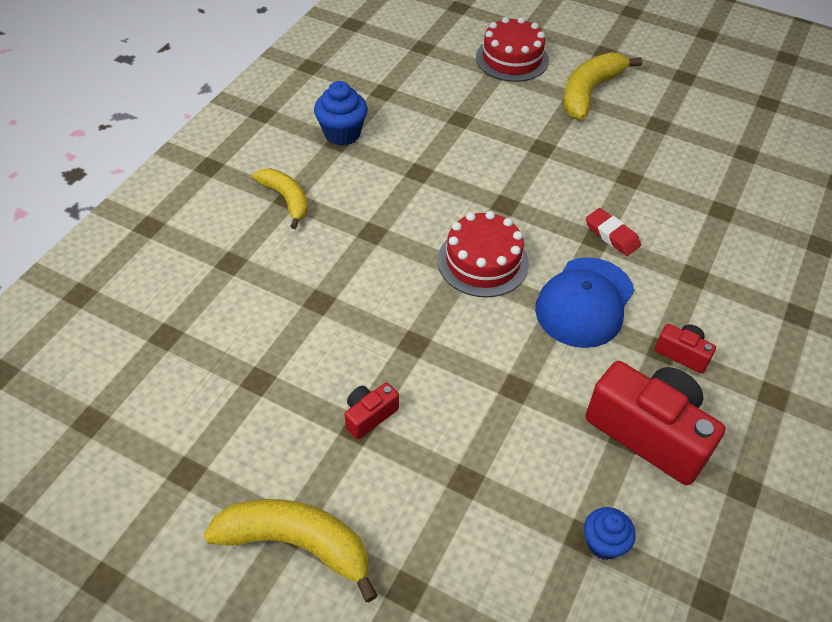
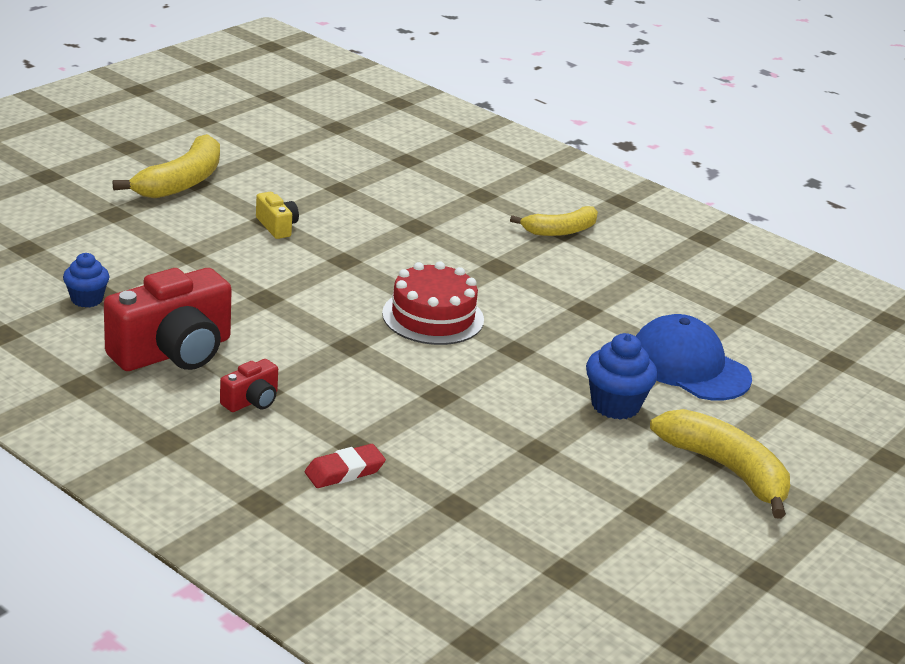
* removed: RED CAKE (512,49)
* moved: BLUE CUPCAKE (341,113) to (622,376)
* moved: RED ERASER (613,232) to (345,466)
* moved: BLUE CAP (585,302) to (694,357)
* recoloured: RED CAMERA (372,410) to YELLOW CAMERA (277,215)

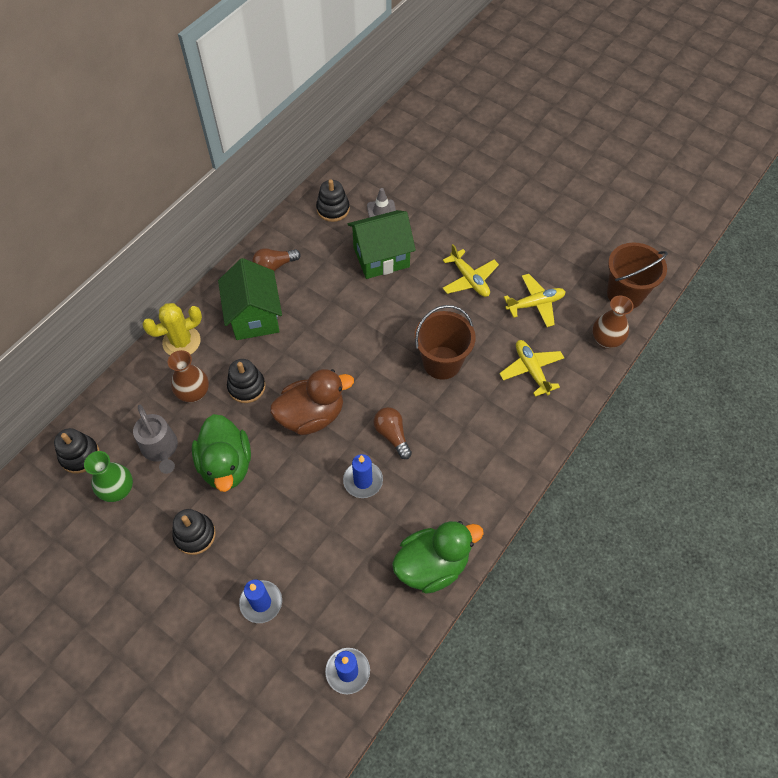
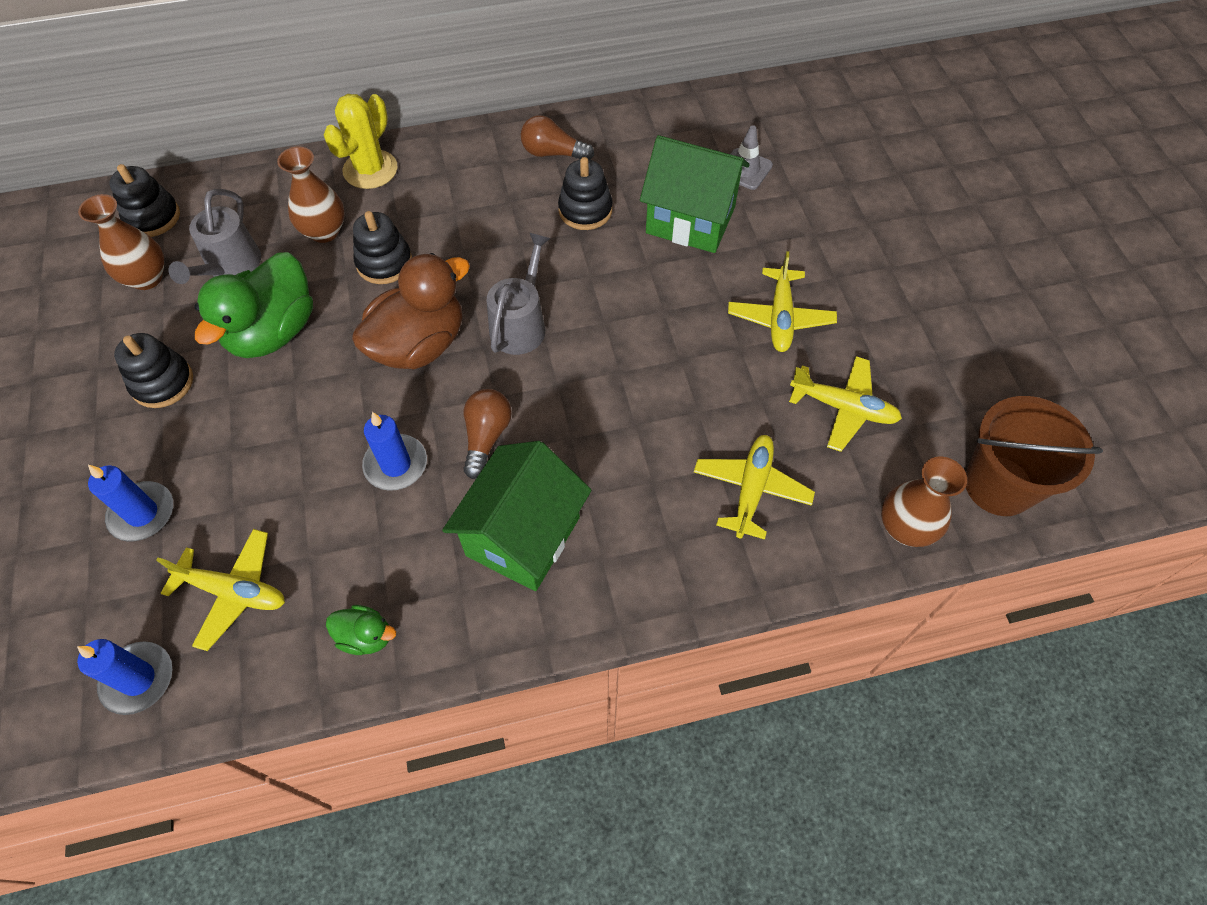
* moved: BLACK STACKING TOY (333,201) to (585,193)
* moved: GREEN HOUSE (250,299) to (517,516)
* turned: YELLOW CACTUS (172,329) = (361,141) 75 degrees counterclockwise
* removed: BROWN BUCKET (445,342)
* turned: BROWN DUCK (312,402) = (411,311) 60 degrees counterclockwise
* recoloured: GREEN VASE (108,476) to BROWN VASE (121,242)
* resized: GREEN DUCK (438,557) = (361,630) x0.47
* added: GREY WATERING CAN (518,294)
* added: YELLOW PLANE (220,590)

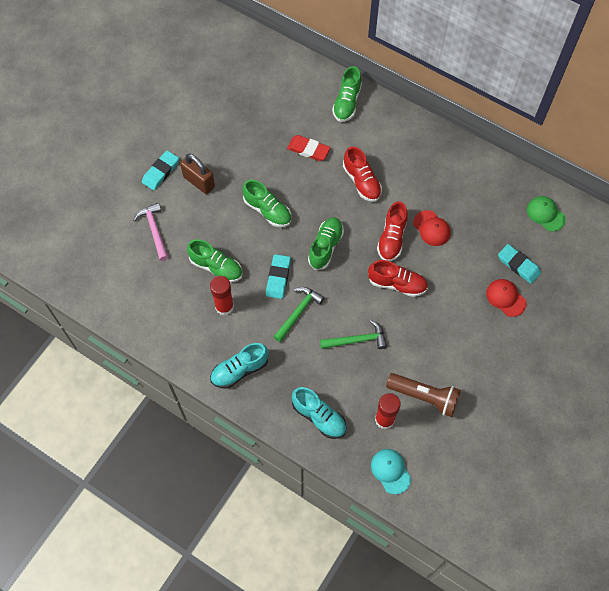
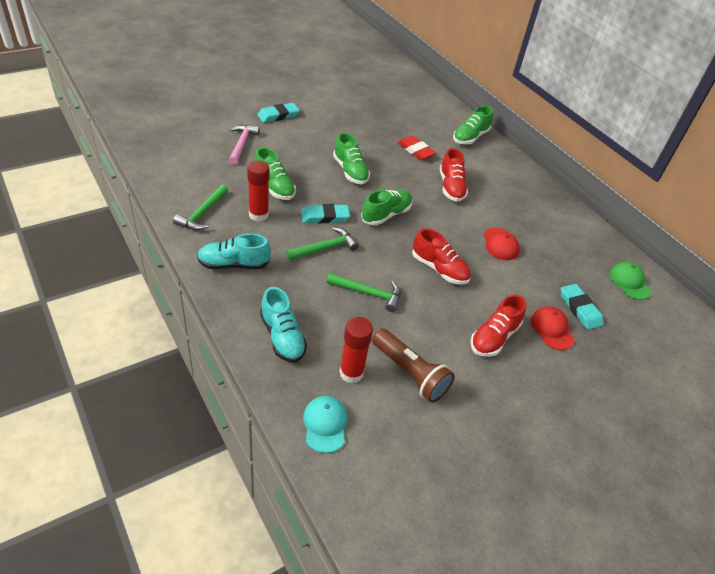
* removed: BROWN PADLOCK (197,173)
* moved: RED SHOE (392,231) to (498,326)
* turned: TURQUOISE ERASER (278,276) = (325,213) 45 degrees clockwise
* added: GREEN HAMMER (200,207)

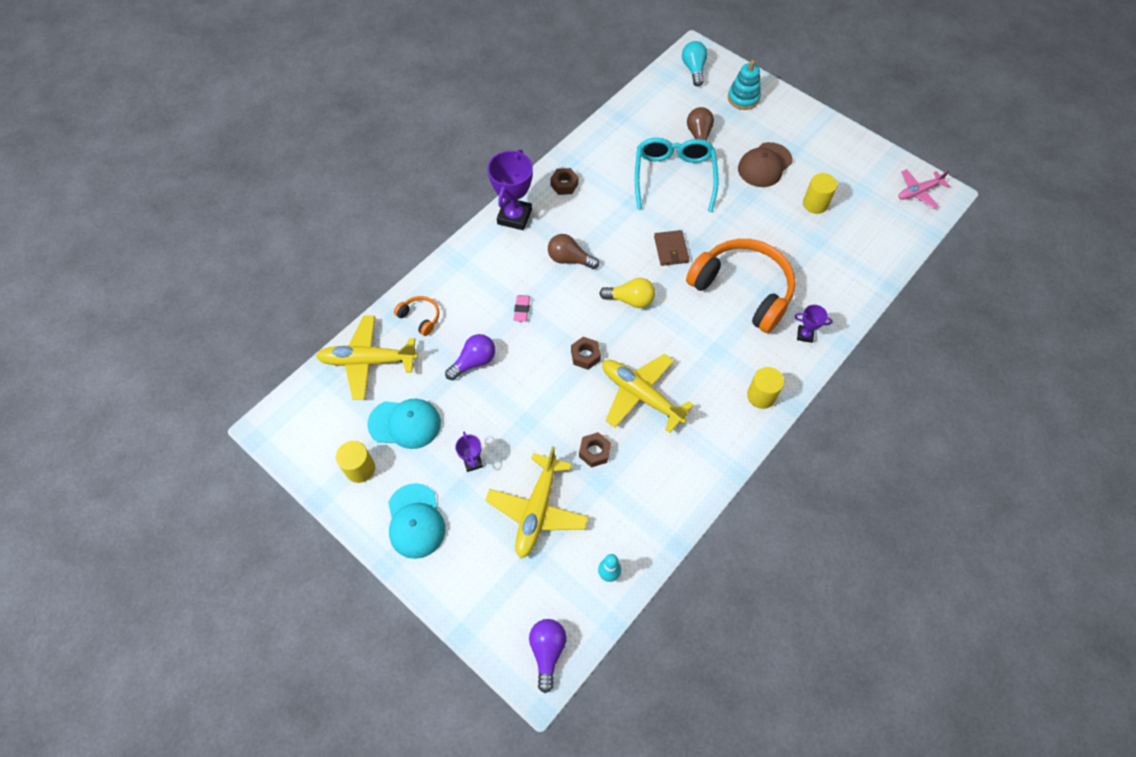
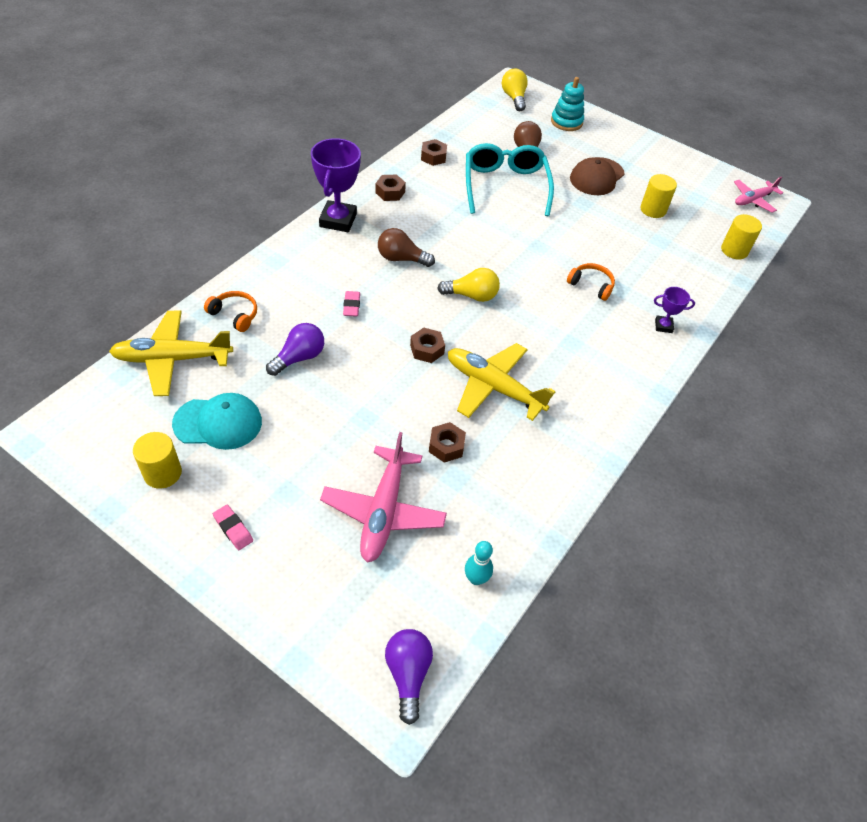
* recoloured: TURQUOISE LIGHT BULB (695,64) to YELLOW LIGHT BULB (515,90)
* removed: BROWN WALLET (671,248)
* resized: ORANGE HEADPHONES (741,286) = (591,282) x0.42
* moved: YELLOW CYLINDER (765,388) to (741,237)
* removed: PURPLE TROPHY (469,451)
* recoloured: YELLOW PLANE (536,502) to PINK PLANE (383,497)
* replaced: TURQUOISE CAP (416,521) to PINK ERASER (233,527)
* added: BROWN NUT (434,152)

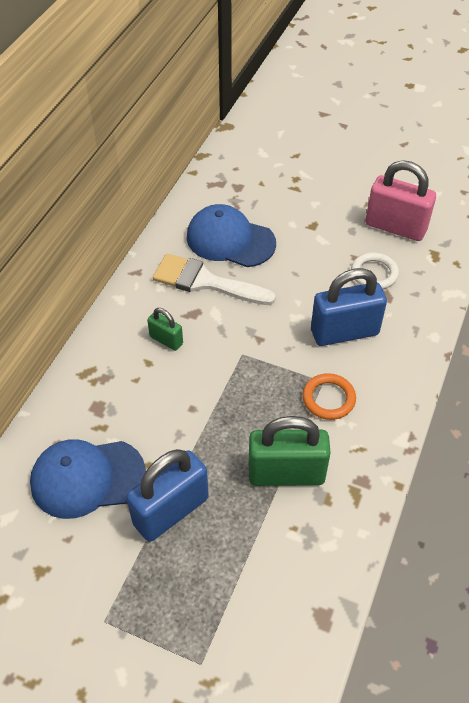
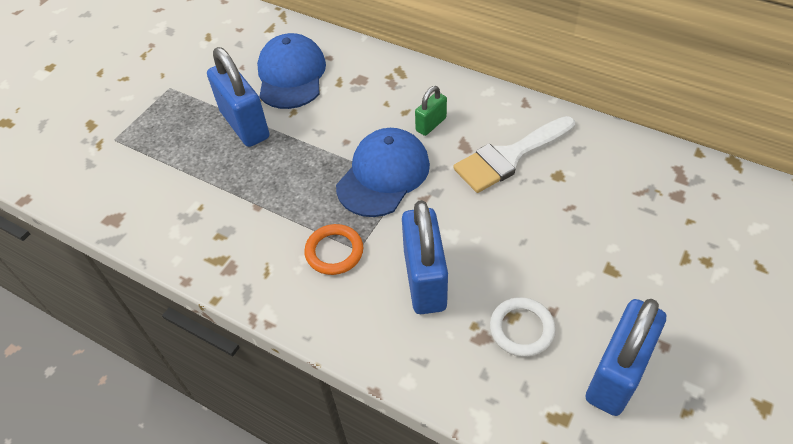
* recoloured: PINK PADLOCK (401,200) to BLUE PADLOCK (626,357)
* moved: BLUE CAP (231,235) to (383,172)
* turned: WHITE BRUSH (214,279) = (514,154) 150 degrees counterclockwise
* removed: GREEN PADLOCK (290,451)

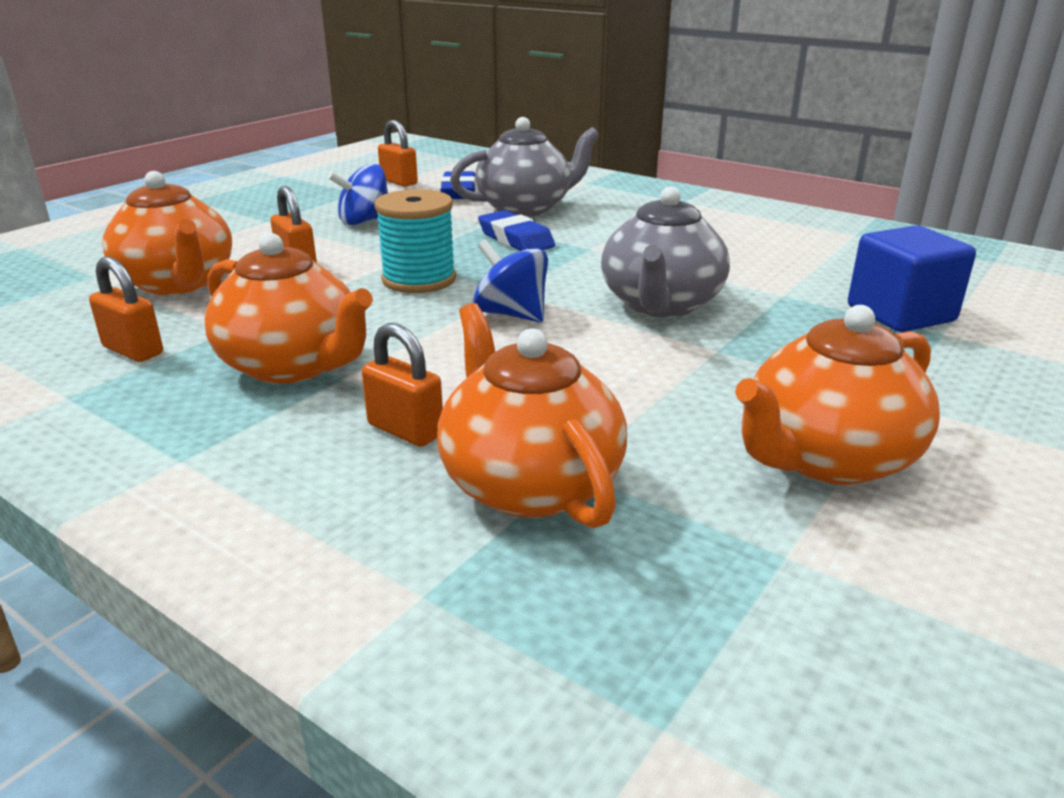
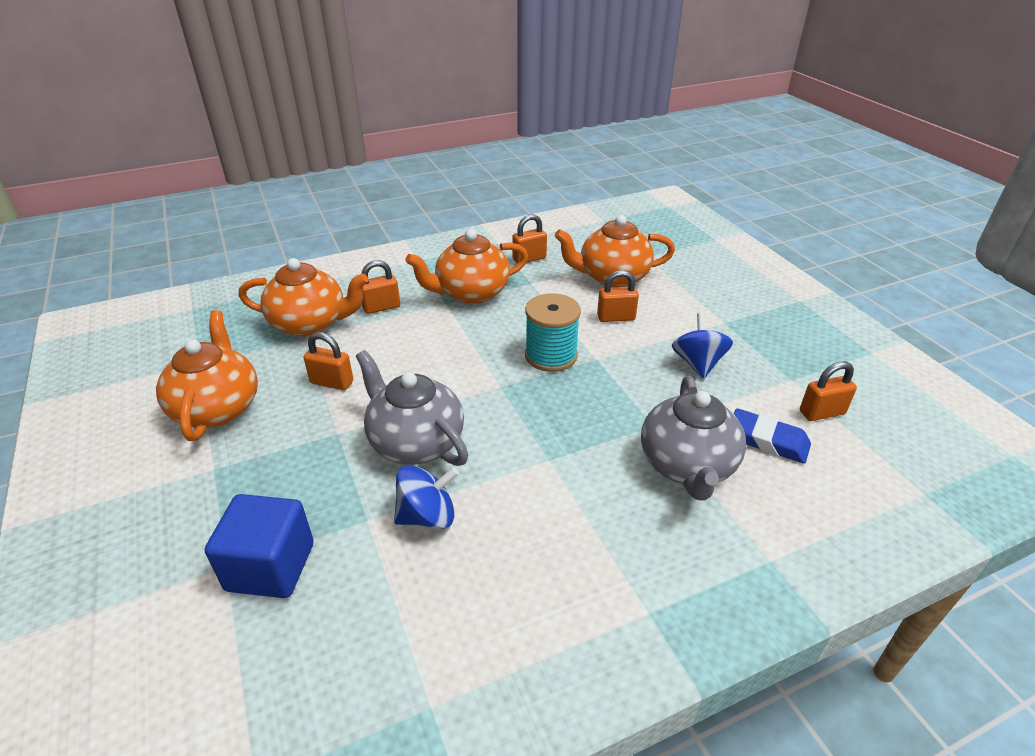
* removed: BLUE ERASER (516,230)
* moved: BLUE SPINNING TOP (510,281) to (426,497)
* added: ORANGE PADLOCK (328,361)

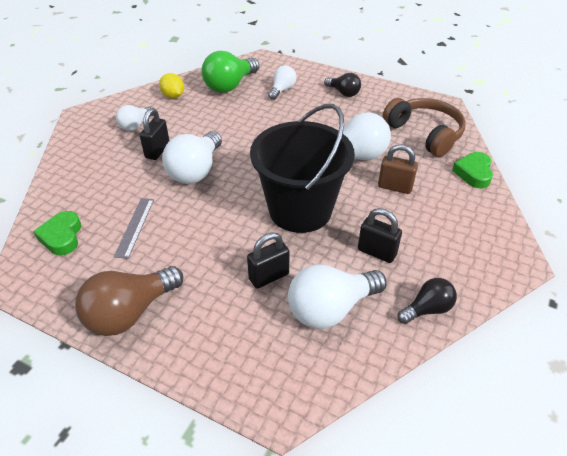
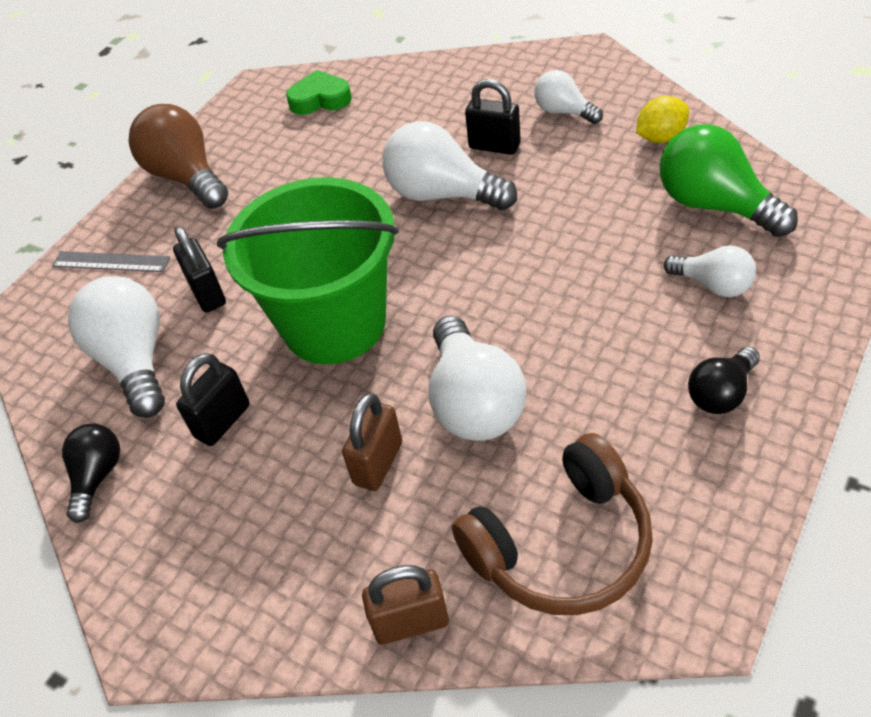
* recoloured: BLACK BUCKET (302,168) to GREEN BUCKET (308,270)
* replaced: GREEN HEART (472,170) to BROWN PADLOCK (405,605)
* moved: GREY RULER (134,228) to (111,261)
* turned: BLACK LIGHT BULB (427,301) = (91,473) 150 degrees counterclockwise

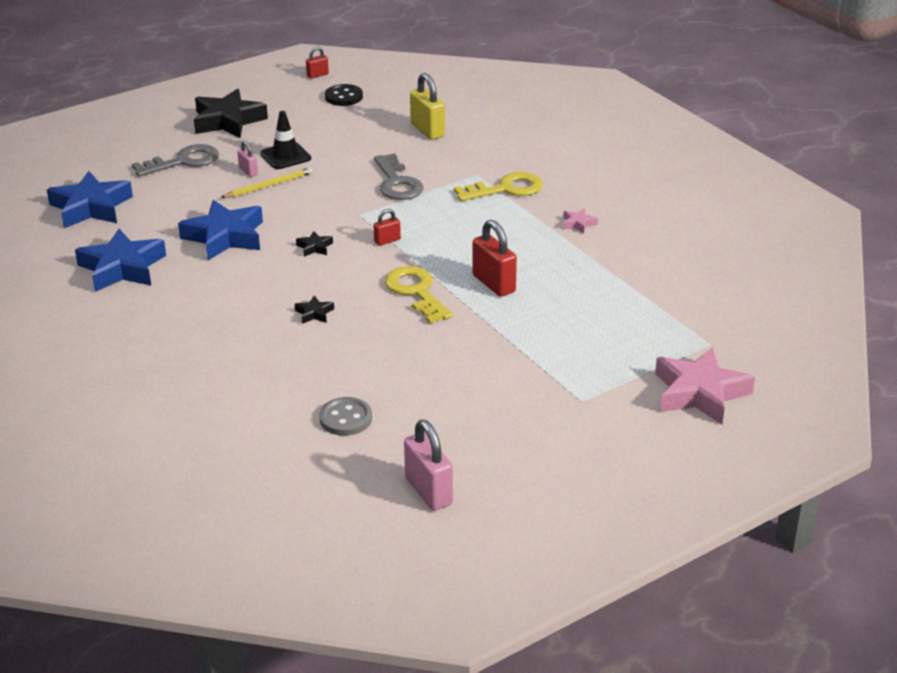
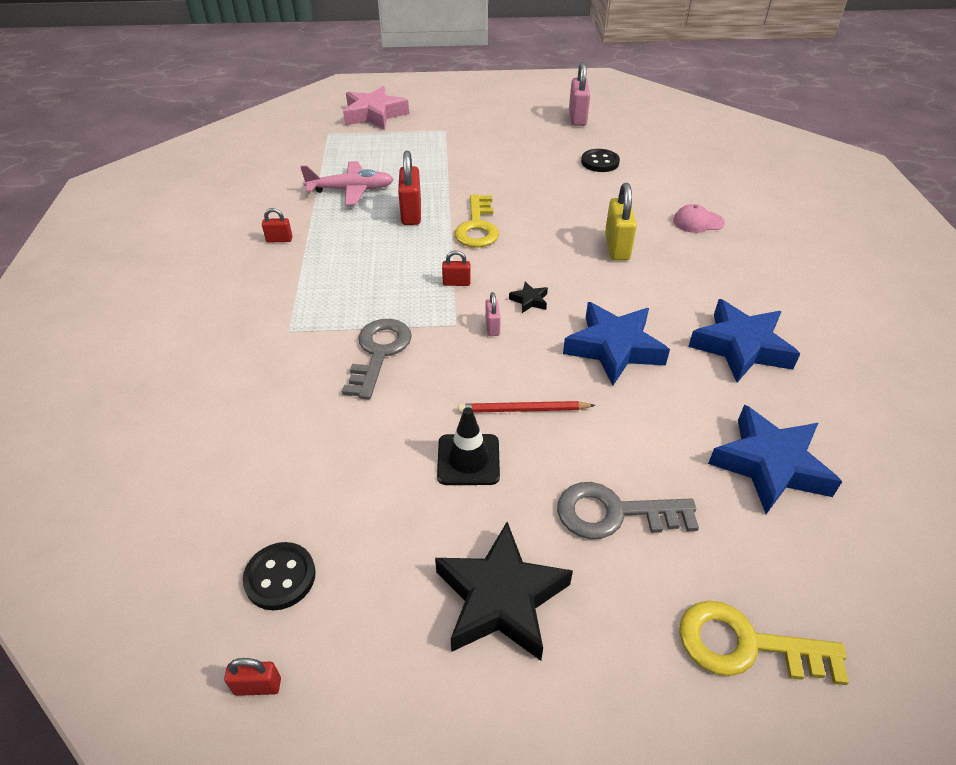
* moved: YELLOW PADLOCK (427,106) to (621,221)
* moved: PINK PADLOCK (247,159) to (493,314)
* recoloured: YELLOW PENCIL (266,182) to RED PENCIL (526,407)
* moved: YELLOW KEY (498,186) to (764,643)
* replaced: PINK STAR (580,221) to RED PADLOCK (277,225)
* removed: BLACK STAR (314,309)
* recoloured: GREY BUTTON (345,416) to BLACK BUTTON (600,160)
* added: PINK PLANE (347,183)
* added: PINK CAP (699,218)

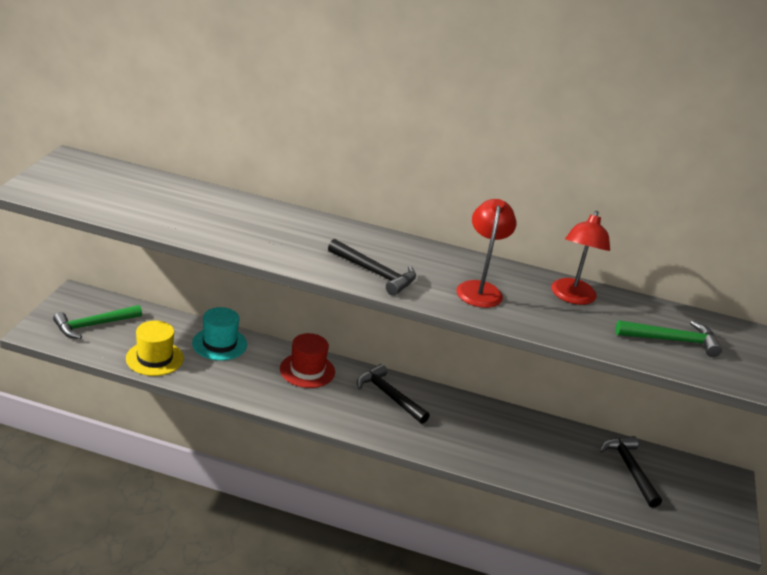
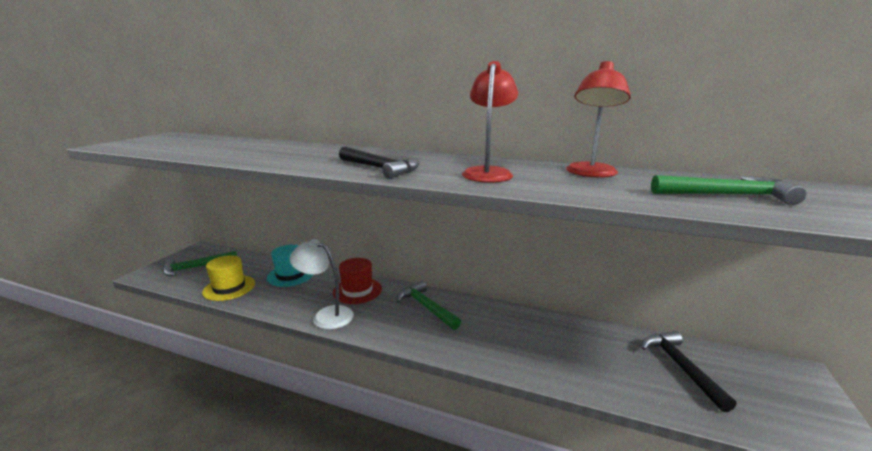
* recoloured: BLACK HAMMER (393,394) to GREEN HAMMER (429,305)
* added: WHITE LAMP (322,284)

